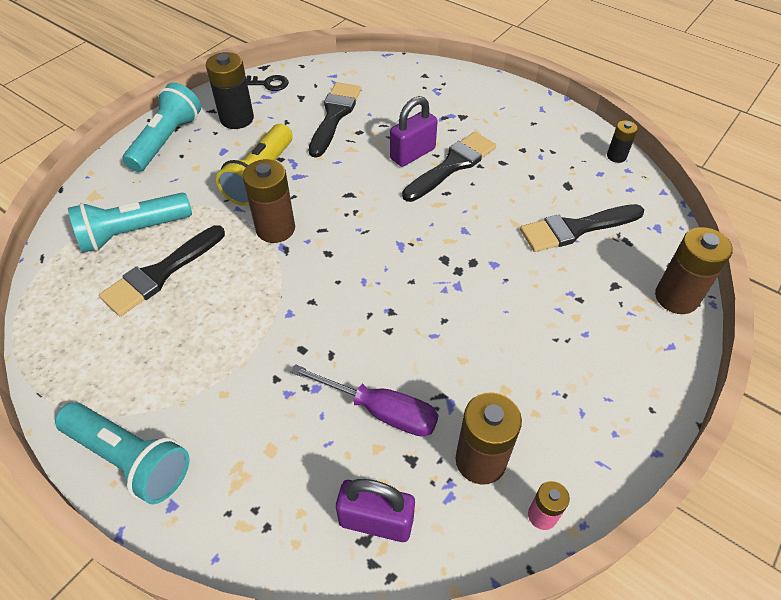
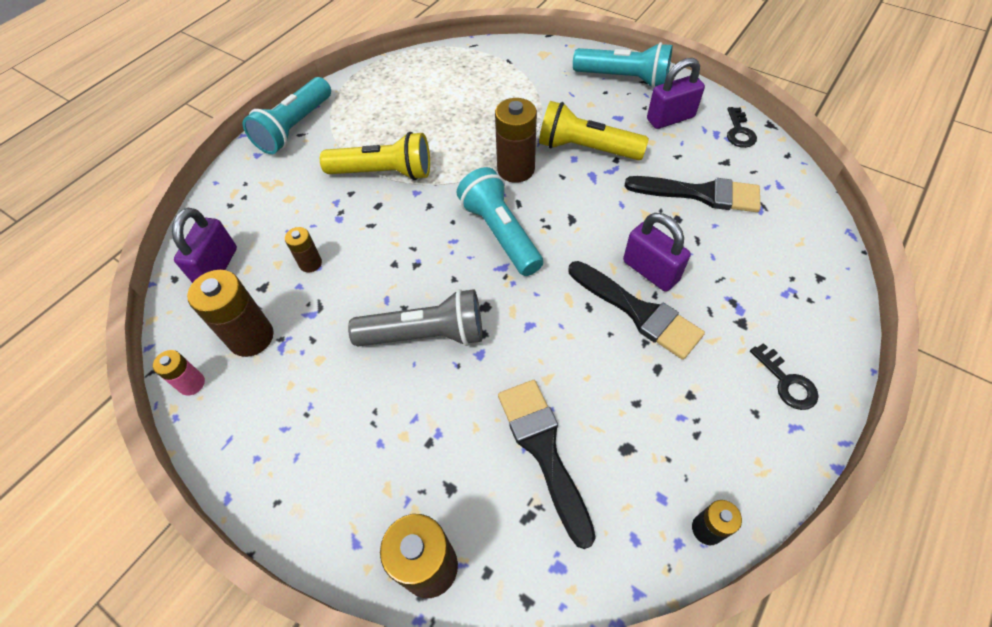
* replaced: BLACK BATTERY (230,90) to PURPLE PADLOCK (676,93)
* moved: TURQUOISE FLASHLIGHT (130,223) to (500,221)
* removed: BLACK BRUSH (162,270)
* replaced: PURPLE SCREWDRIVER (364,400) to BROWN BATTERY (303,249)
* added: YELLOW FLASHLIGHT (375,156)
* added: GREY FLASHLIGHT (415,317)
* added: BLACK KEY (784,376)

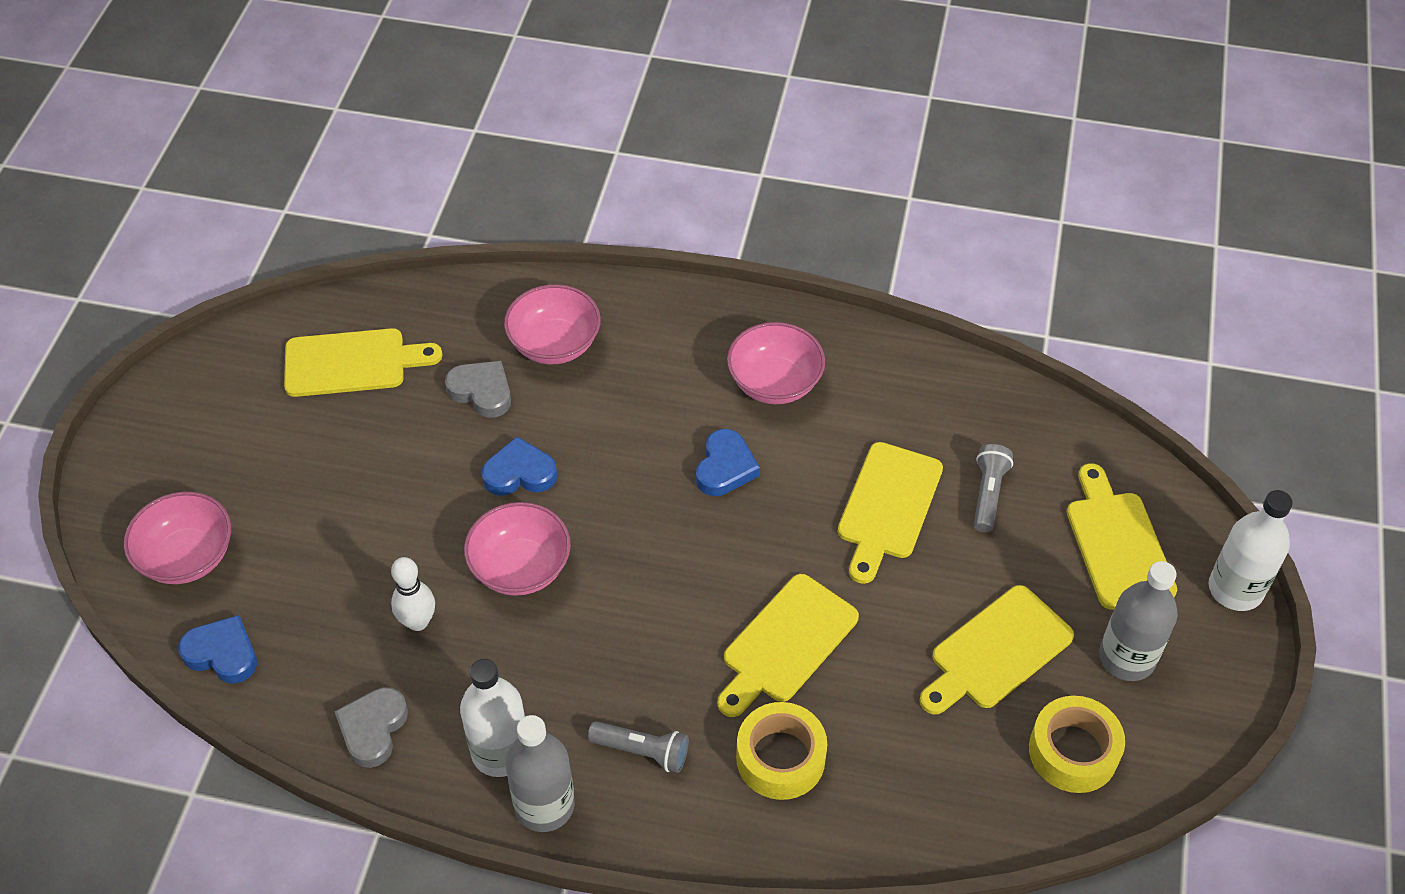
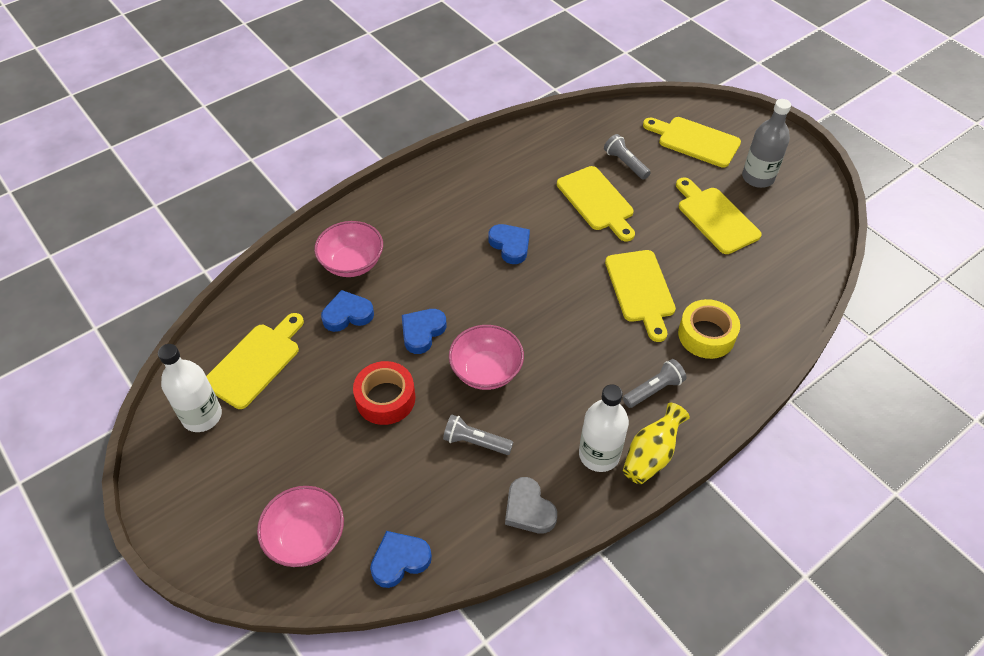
* removed: PINK BOWL (776,363)
* recoloured: GREY HEART (478,389) to BLUE HEART (347,311)
* moved: WHITE BOTTLE (1251,550) to (190,388)
* replaced: WHITE BOWLING PIN (413,594) to GREY FLASHLIGHT (478,435)
* turned: YELLOW CUTTING BOARD (997,649) = (719,216) 150 degrees clockwise
* removed: YELLOW TAPE (1077,744)
* replaced: GREY BOTTLE (540,773) to YELLOW VASE (656,443)
* added: RED TAPE (384,393)

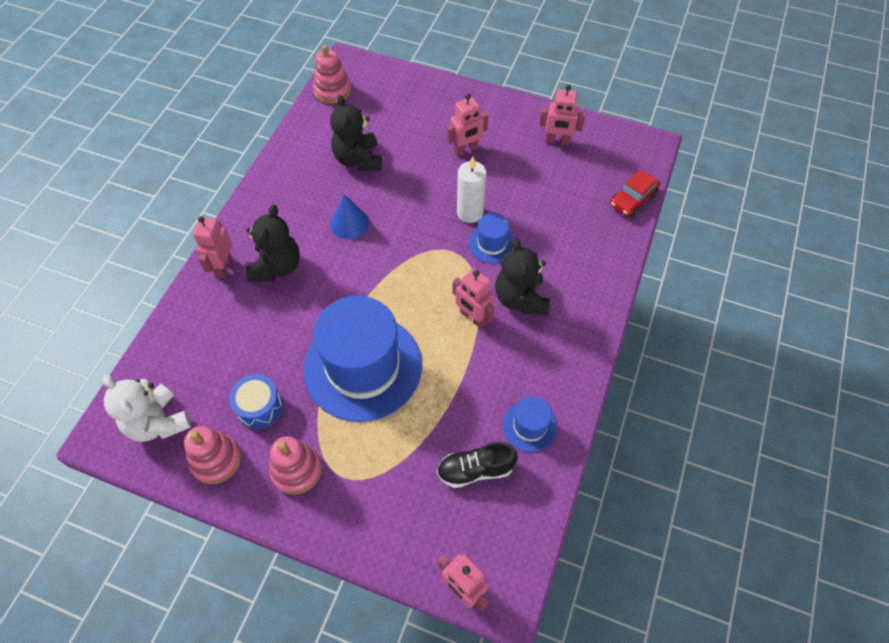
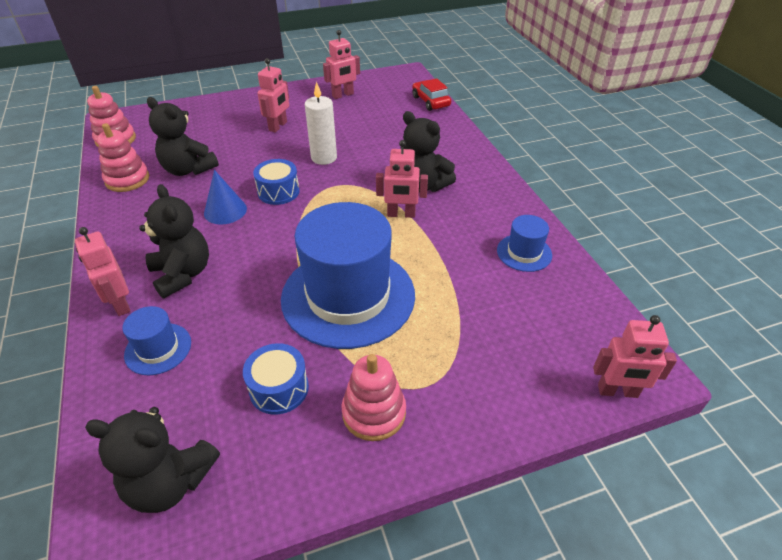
* turned: RED CAR (635,193) = (431,94) 150 degrees clockwise
* moved: BLUE HAT (491,238) to (156,340)
* recoloured: WHITE TEDDY BEAR (147,408) to BLACK TEDDY BEAR (152,460)
* moved: PINK STACKING TOY (212,455) to (123,157)
* removed: BLACK SHOE (477,465)
* added: BLUE DRUM (276,182)

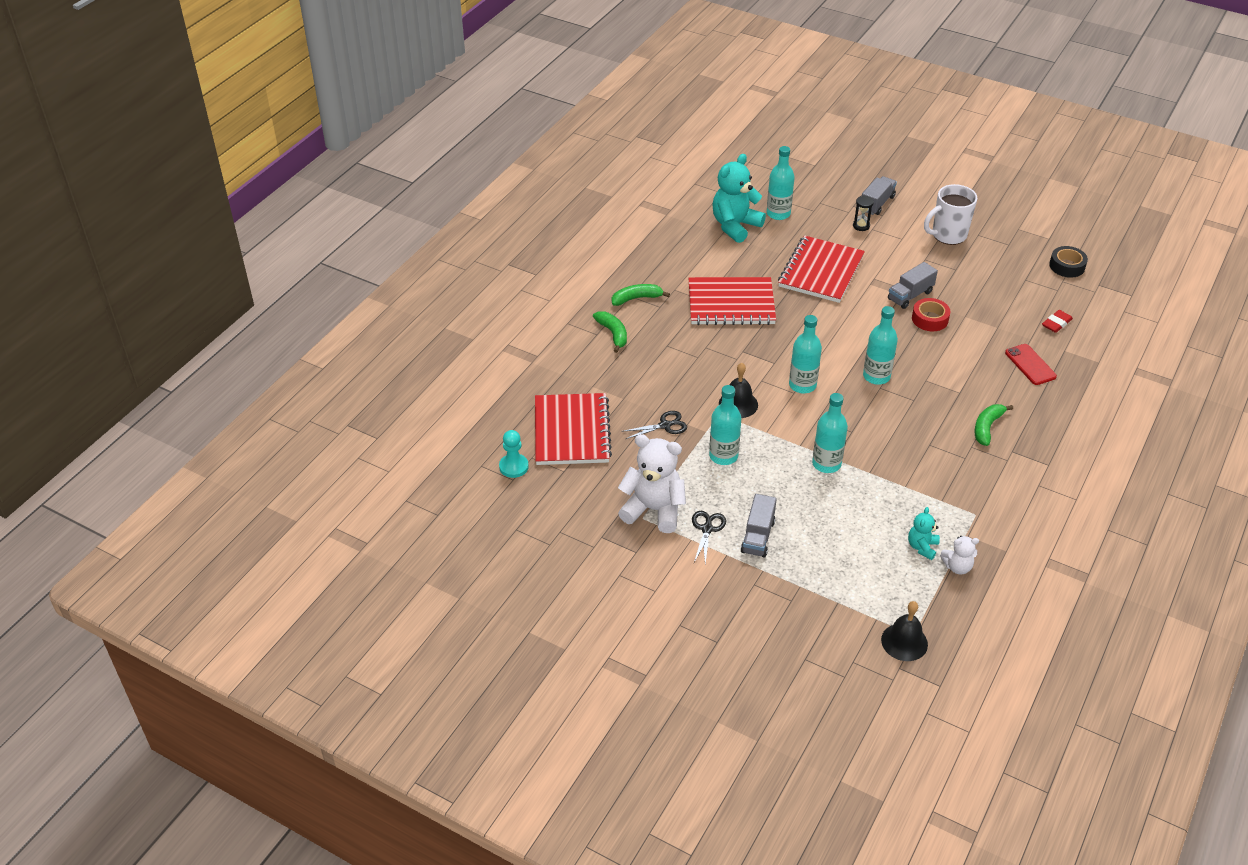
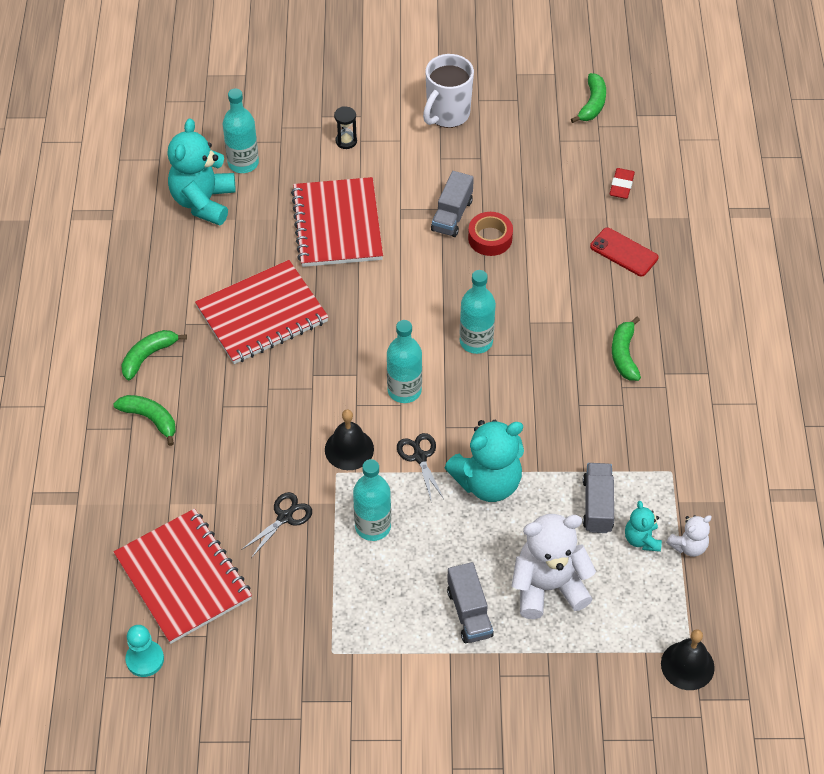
* moved: GREY TRUCK (879,195) to (598,498)
* replaced: BLACK TAPE (1068,262) to GREEN BANANA (588,98)
* replaced: TURQUOISE BOTTLE (830,433) to TURQUOISE TEDDY BEAR (484,461)
* moved: WHITE TEDDY BEAR (652,483) to (554,566)
* moved: BLACK SCISSORS (709,537) to (420,468)

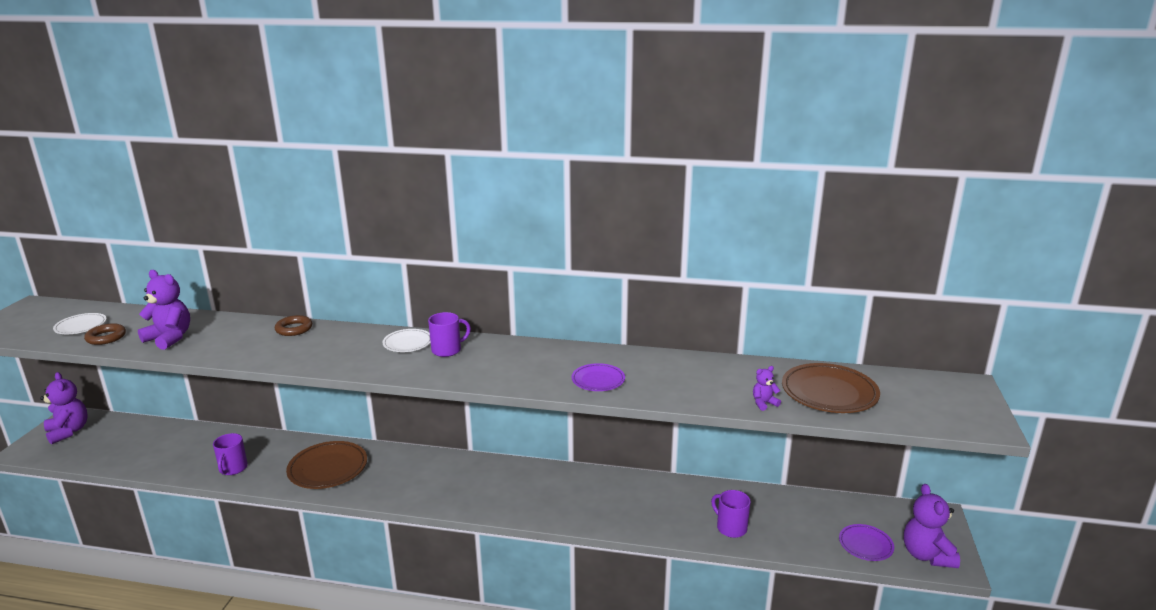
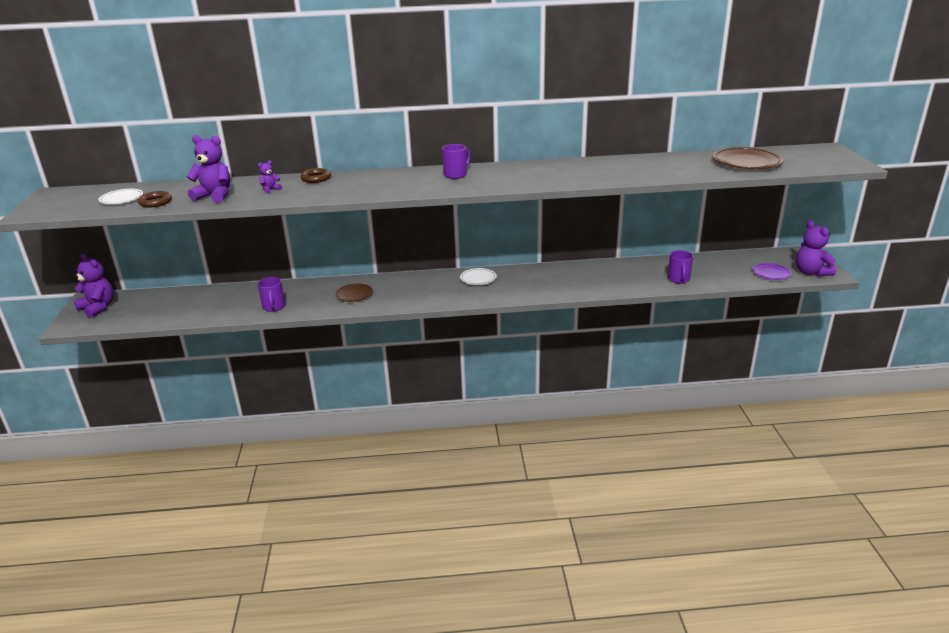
* moved: WHITE PLATE (406,340) to (478,276)
* removed: PURPLE PLATE (598,377)
* moved: PURPLE TEDDY BEAR (767,388) to (270,177)
* resized: BROWN PLATE (326,465) = (354,293) x0.59
* turned: PURPLE MUG (731,514) = (680,267) 120 degrees counterclockwise

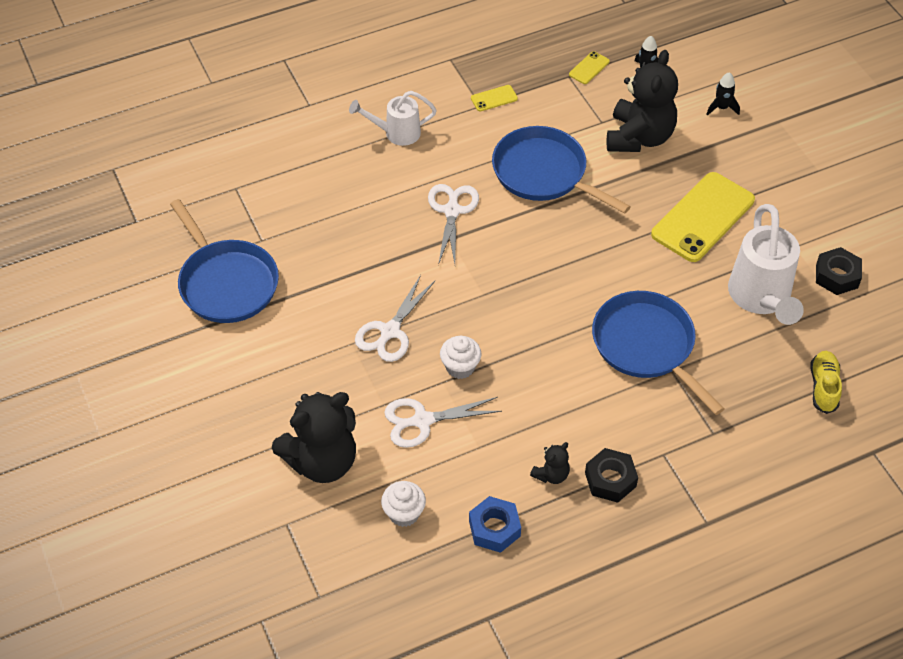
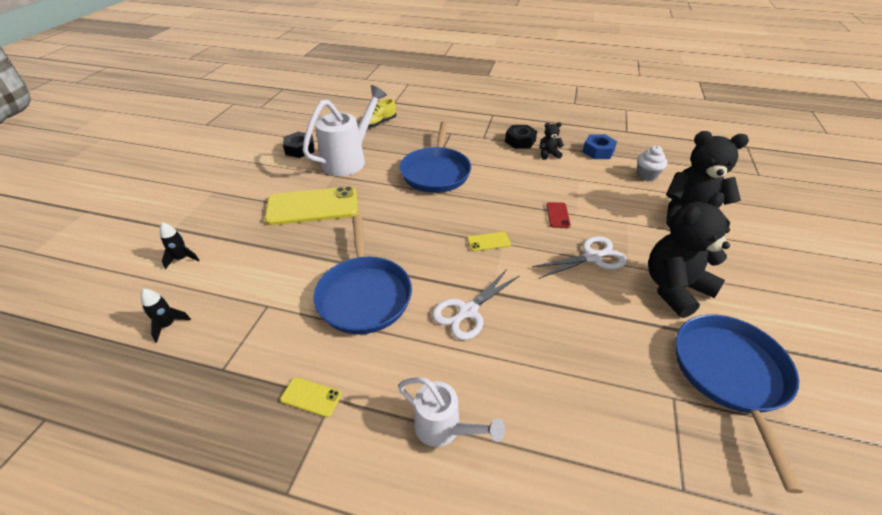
* moved: BLACK TEDDY BEAR (642,101) to (689,255)
* moved: YELLOW PHONE (589,67) to (489,241)
* replaced: WHITE CUPCAKE (460,357) to RED PHONE (558,215)
* removed: WHITE SCISSORS (443,422)

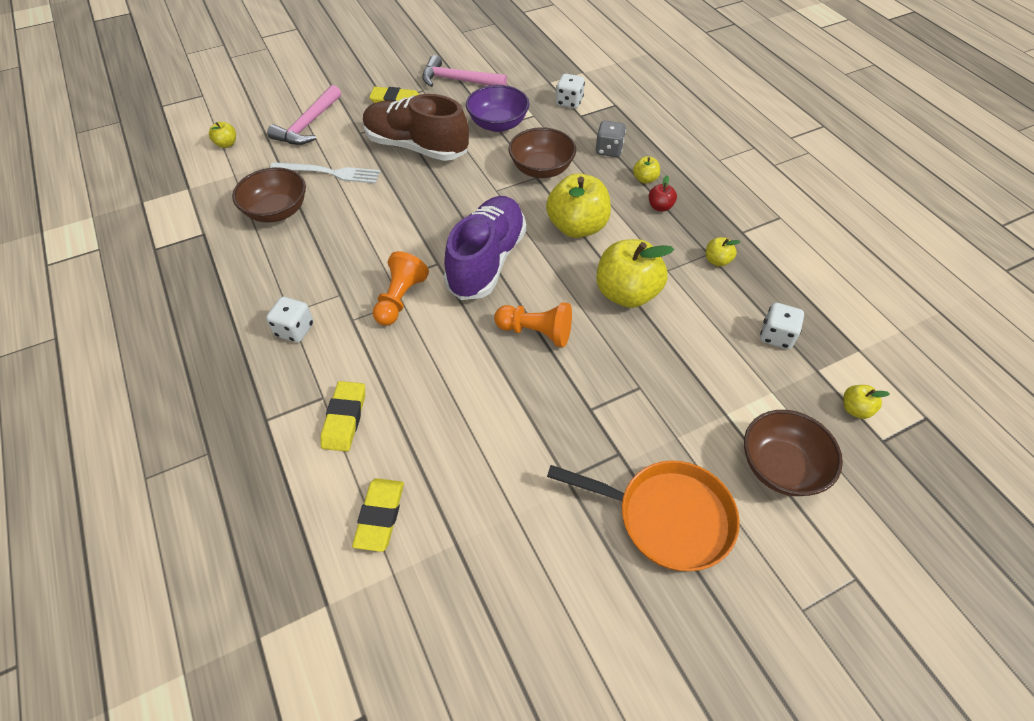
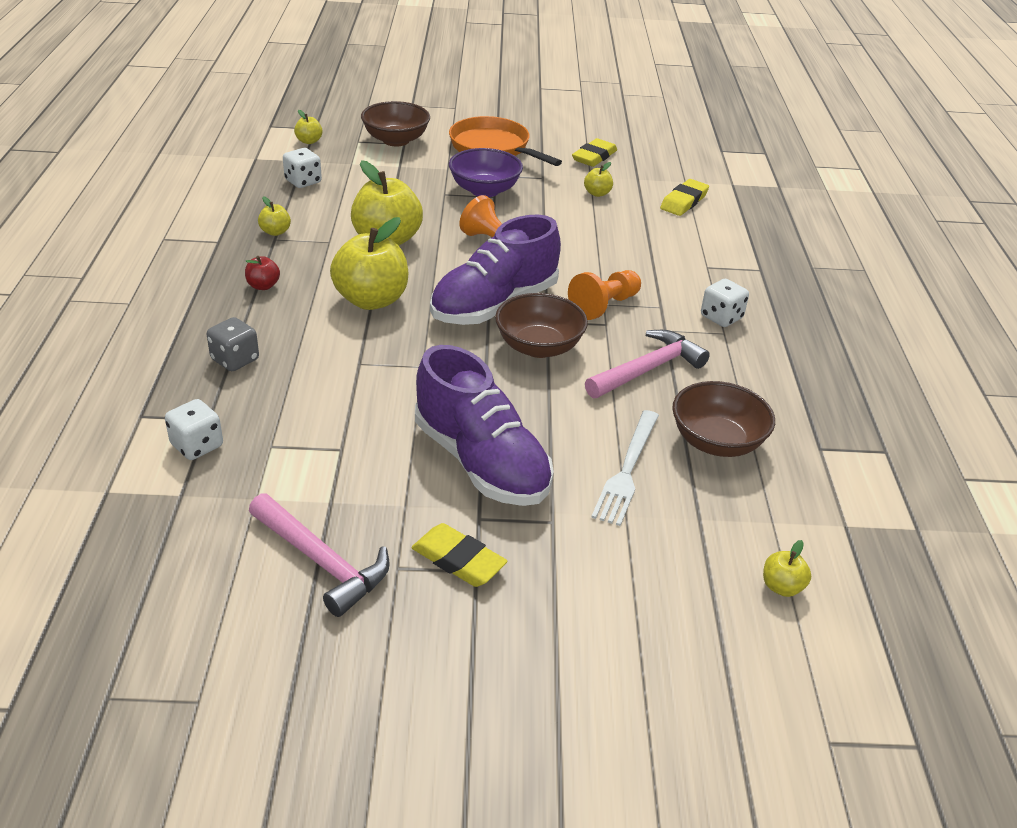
* moved: PINK HAMMER (304,115) to (647,364)
* moved: PURPLE BOWL (497,108) to (486,172)
* recoloured: BROWN SHOE (416,127) to PURPLE SHOE (484,425)
* moved: BROWN BOWL (542,152) to (541,325)
* moved: YELLOW APPLE (646,170) to (598,179)
* turned: WHITE FORK (325,173) = (625,468) 105 degrees counterclockwise
* moved: YELLOW ERASER (342,416) to (594,152)

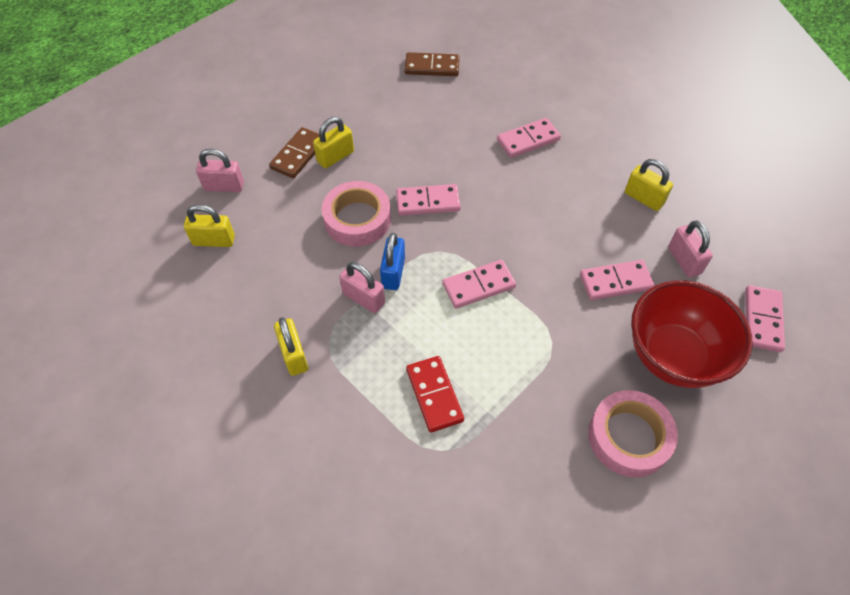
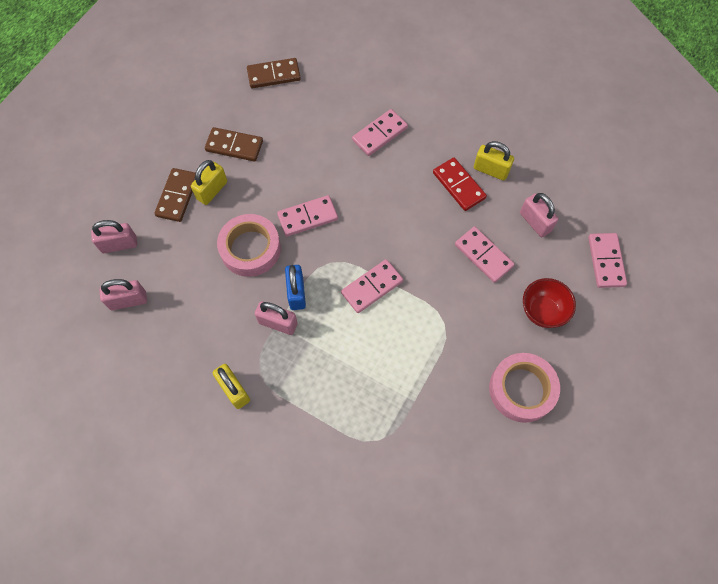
* recoloured: YELLOW PADLOCK (209,225) to PINK PADLOCK (123,294)
* turned: PINK DOMINO (617,280) = (485,254) 75 degrees clockwise
* resized: RED BOWL (692,334) = (549,303) x0.56
* moved: RED DOMINO (435,394) to (460,184)
* added: BROWN DOMINO (234,144)

